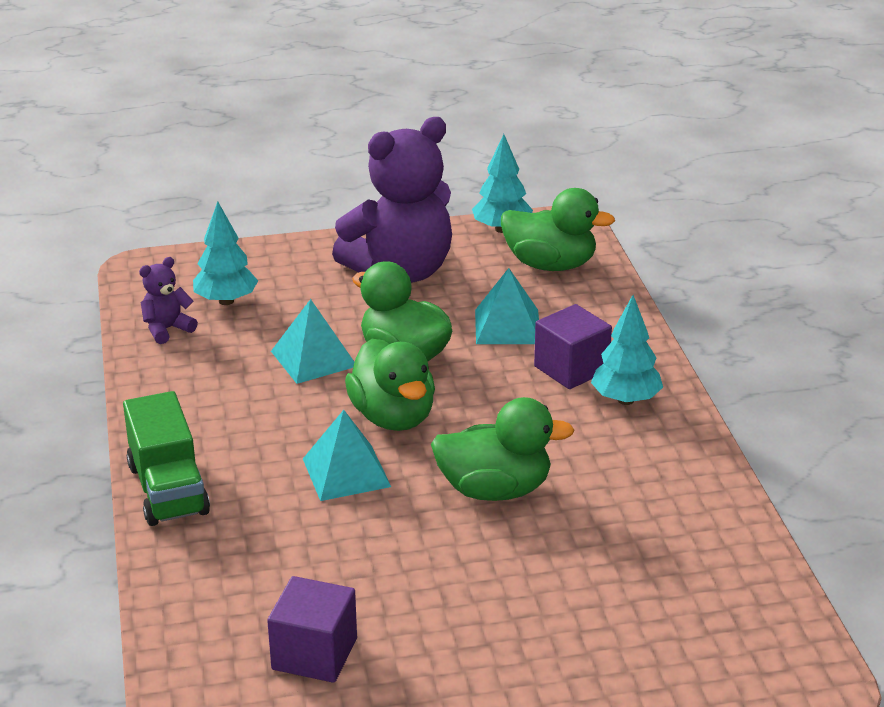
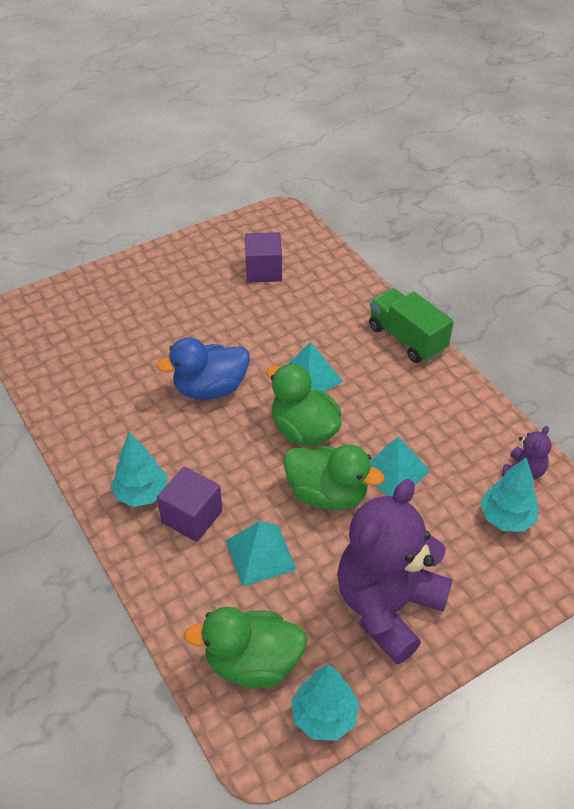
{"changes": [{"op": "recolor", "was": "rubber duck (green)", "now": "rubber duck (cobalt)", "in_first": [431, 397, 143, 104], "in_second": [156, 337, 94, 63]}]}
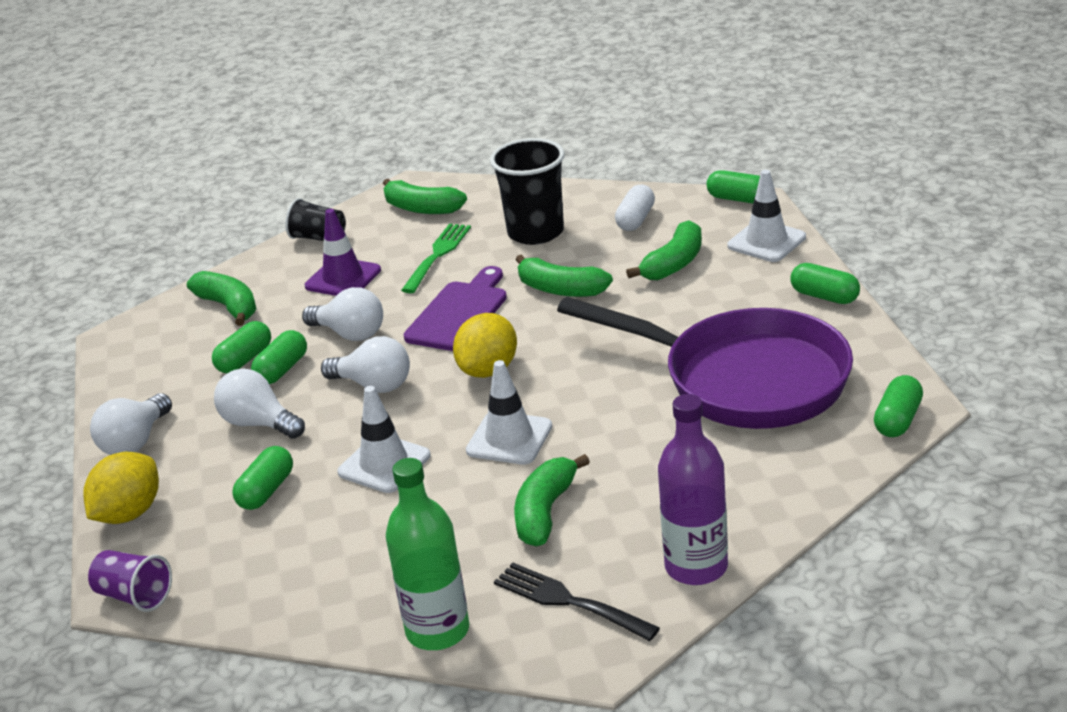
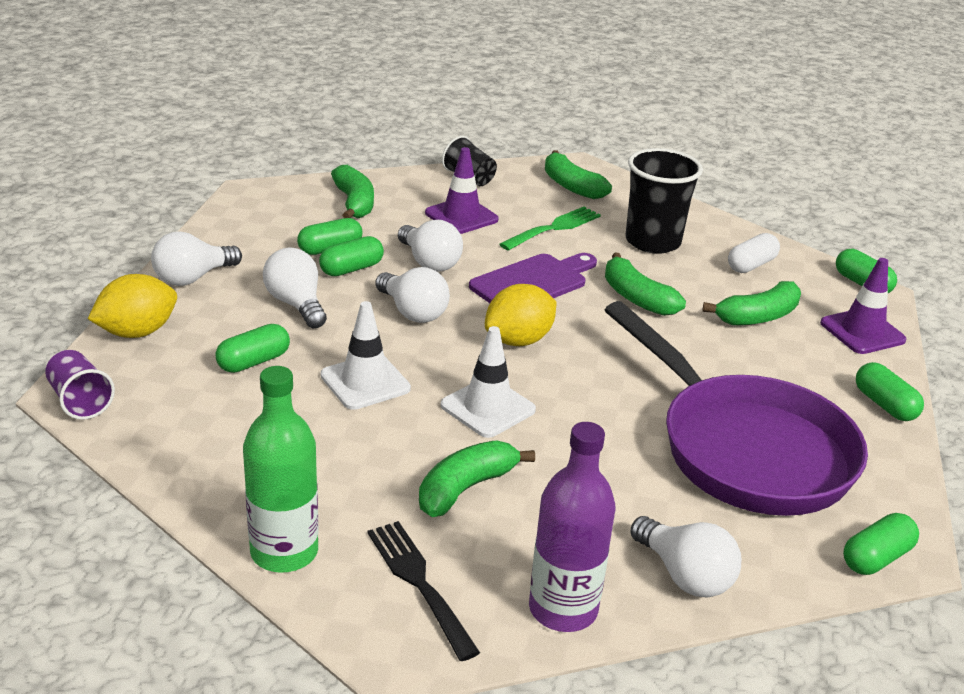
{"changes": [{"op": "insert", "now": "lightbulb (snow-white)", "in_second": [630, 516, 111, 82]}, {"op": "recolor", "was": "road cone (snow-white)", "now": "road cone (royal purple)", "in_first": [727, 170, 79, 92], "in_second": [820, 258, 86, 96]}]}
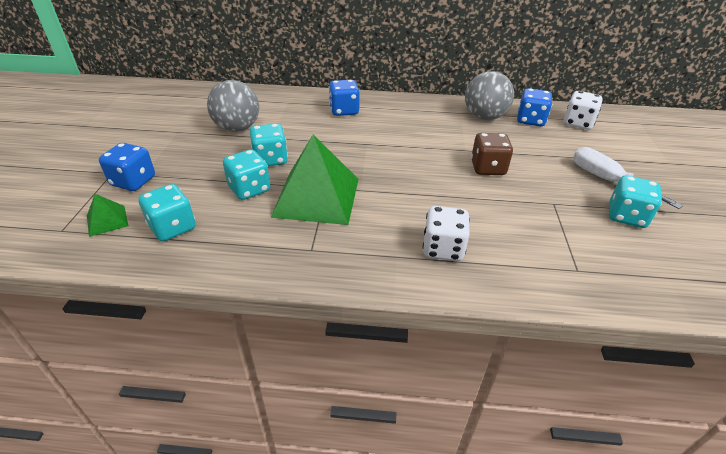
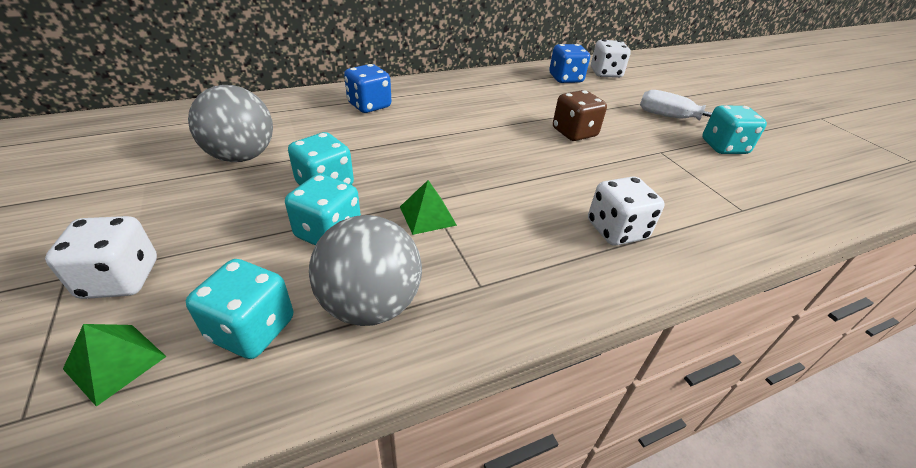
{"changes": [{"op": "move", "was": "play ball (gray)", "in_first": [465, 71, 49, 49], "in_second": [309, 215, 113, 111]}, {"op": "recolor", "was": "die (cobalt)", "now": "die (snow-white)", "in_first": [99, 143, 56, 48], "in_second": [45, 216, 112, 83]}, {"op": "resize", "was": "pyramid (green)", "in_first": [271, 134, 88, 91], "in_second": [400, 180, 57, 55], "ratio": 0.44}]}
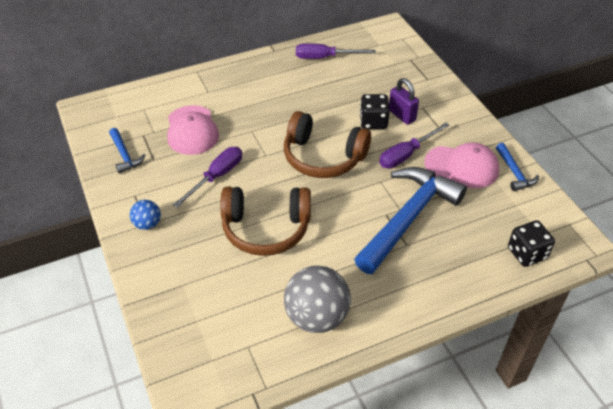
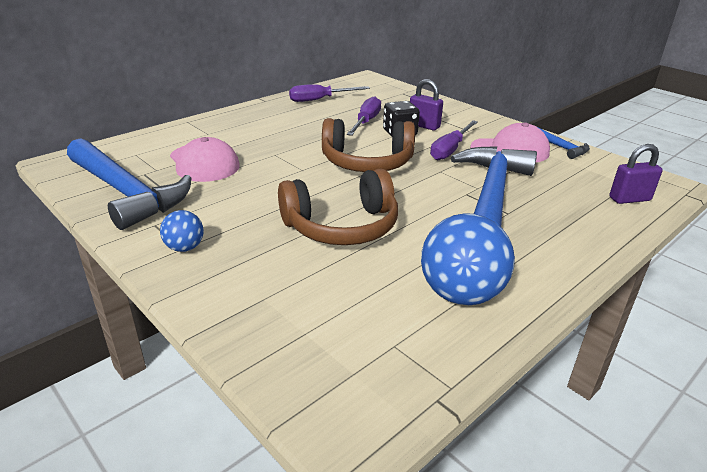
{"changes": [{"op": "move", "was": "screwdriver (royal purple)", "in_first": [173, 147, 69, 60], "in_second": [347, 96, 34, 40]}, {"op": "replace", "was": "die (jet-black)", "now": "padlock (royal purple)", "in_first": [508, 220, 47, 47], "in_second": [609, 144, 54, 60]}, {"op": "recolor", "was": "play ball (gray)", "now": "play ball (cobalt)", "in_first": [284, 265, 67, 68], "in_second": [421, 213, 94, 92]}, {"op": "resize", "was": "hammer (cobalt)", "in_first": [109, 128, 36, 46], "in_second": [67, 138, 124, 92], "ratio": 2.23}]}
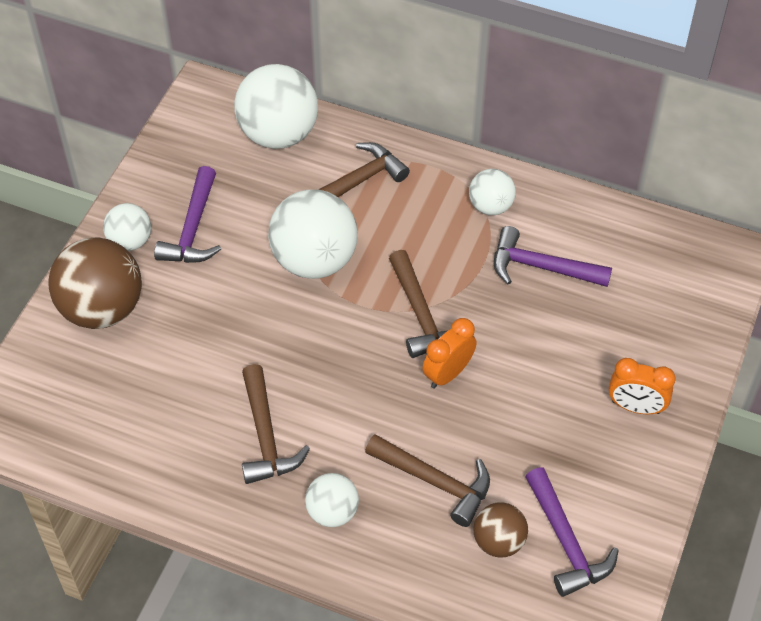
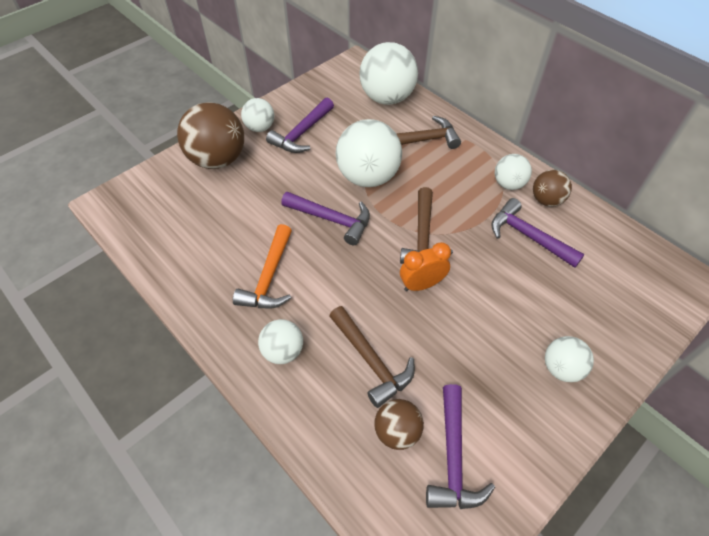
{"changes": [{"op": "insert", "now": "hammer (royal purple)", "in_second": [281, 192, 89, 53]}, {"op": "insert", "now": "play ball (dark brown)", "in_second": [533, 170, 39, 37]}, {"op": "replace", "was": "clock (orange)", "now": "play ball (snow-white)", "in_first": [609, 358, 67, 56], "in_second": [545, 336, 49, 46]}, {"op": "recolor", "was": "hammer (dark brown)", "now": "hammer (orange)", "in_first": [242, 364, 68, 120], "in_second": [233, 224, 59, 84]}]}
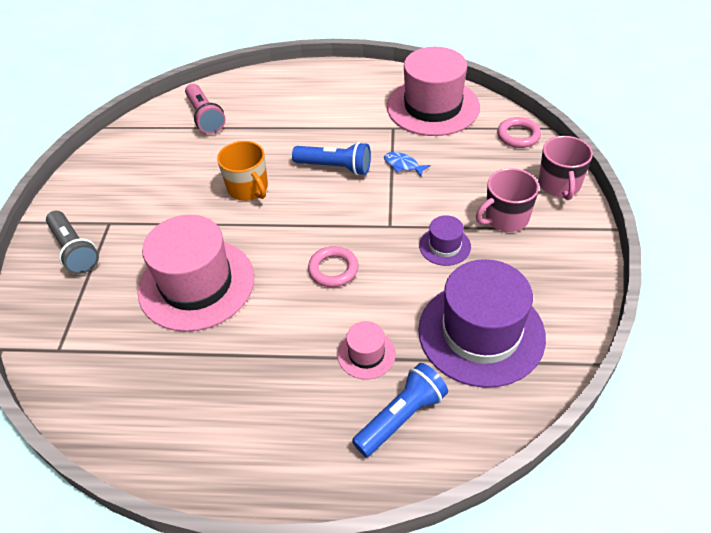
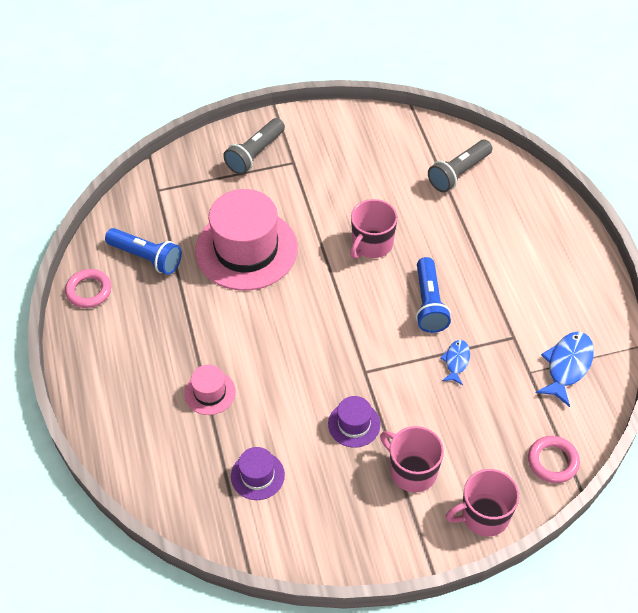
{"changes": [{"op": "move", "was": "torus (pink)", "in_first": [308, 246, 50, 41], "in_second": [65, 269, 46, 39]}, {"op": "move", "was": "flashlight (cobalt)", "in_first": [352, 363, 96, 94], "in_second": [105, 228, 77, 47]}, {"op": "replace", "was": "top hat (pink)", "now": "toy fish (cobalt)", "in_first": [387, 47, 93, 89], "in_second": [536, 332, 58, 75]}, {"op": "recolor", "was": "flashlight (pink)", "now": "flashlight (gray)", "in_first": [185, 83, 41, 51], "in_second": [428, 140, 65, 52]}, {"op": "recolor", "was": "mug (orange)", "now": "mug (pink)", "in_first": [217, 141, 51, 60], "in_second": [350, 199, 47, 60]}, {"op": "resize", "was": "top hat (royal purple)", "in_first": [418, 259, 128, 129], "in_second": [231, 447, 54, 53], "ratio": 0.46}]}
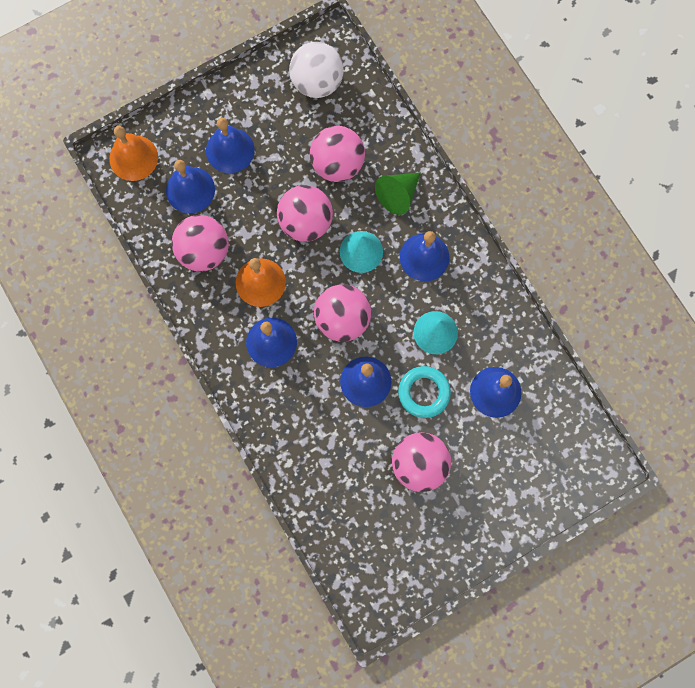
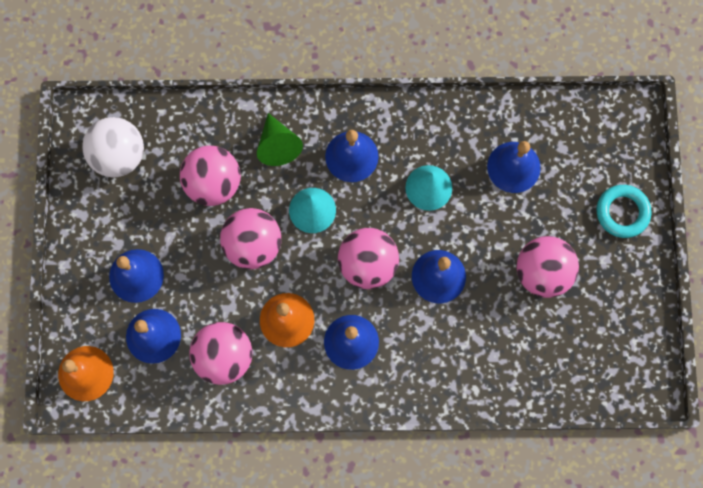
{"changes": [{"op": "move", "was": "torus (aqua)", "in_first": [398, 366, 53, 52], "in_second": [596, 185, 56, 53]}]}
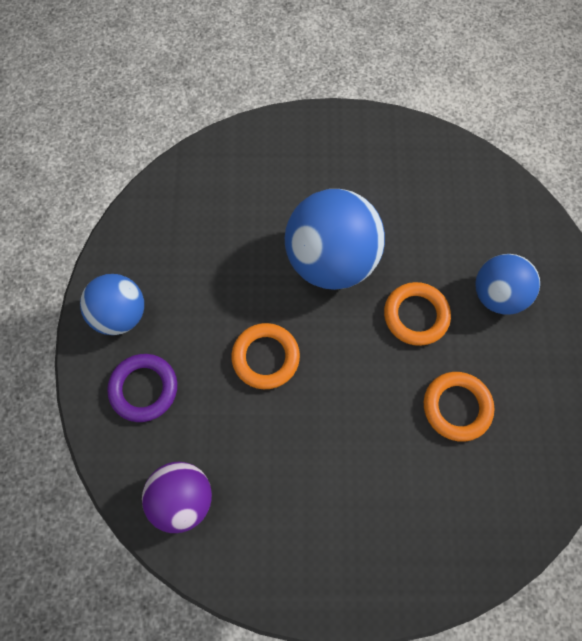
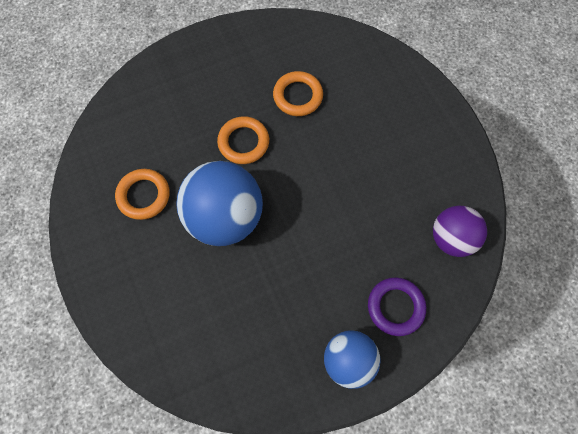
{"changes": [{"op": "delete", "was": "play ball (cobalt)", "in_first": [475, 254, 65, 61]}, {"op": "move", "was": "torus (orange)", "in_first": [231, 323, 69, 66], "in_second": [115, 169, 55, 51]}]}
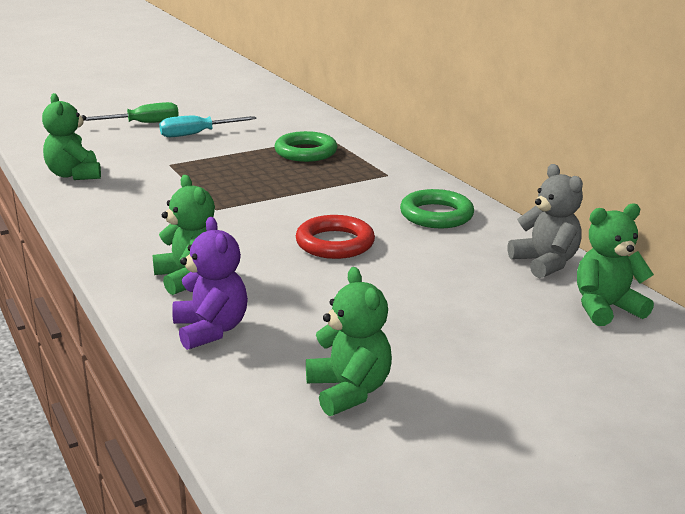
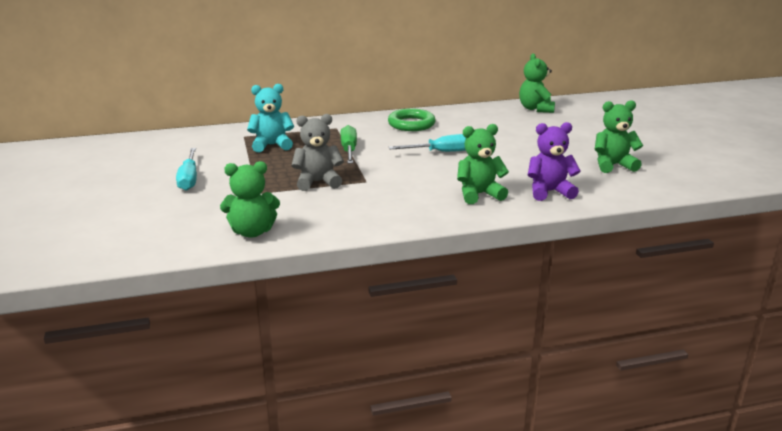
{"changes": [{"op": "move", "was": "screwdriver (green)", "in_first": [84, 102, 95, 21], "in_second": [340, 125, 17, 39]}, {"op": "move", "was": "teddy bear (gray)", "in_first": [508, 164, 75, 114], "in_second": [292, 114, 52, 77]}, {"op": "replace", "was": "torus (green)", "now": "teddy bear (aqua)", "in_first": [275, 131, 62, 31], "in_second": [247, 84, 47, 68]}, {"op": "replace", "was": "torus (scarlet)", "now": "screwdriver (aqua)", "in_first": [296, 215, 79, 44], "in_second": [389, 134, 77, 18]}]}
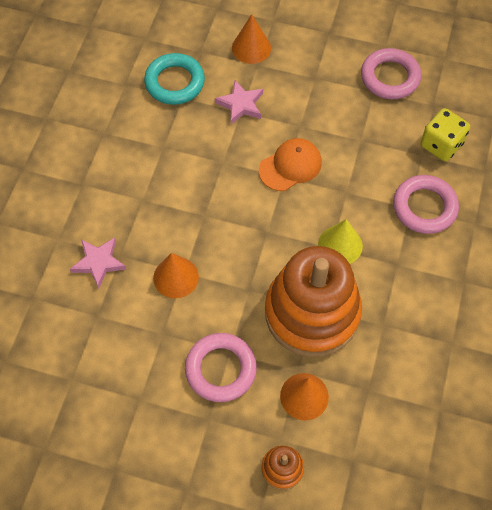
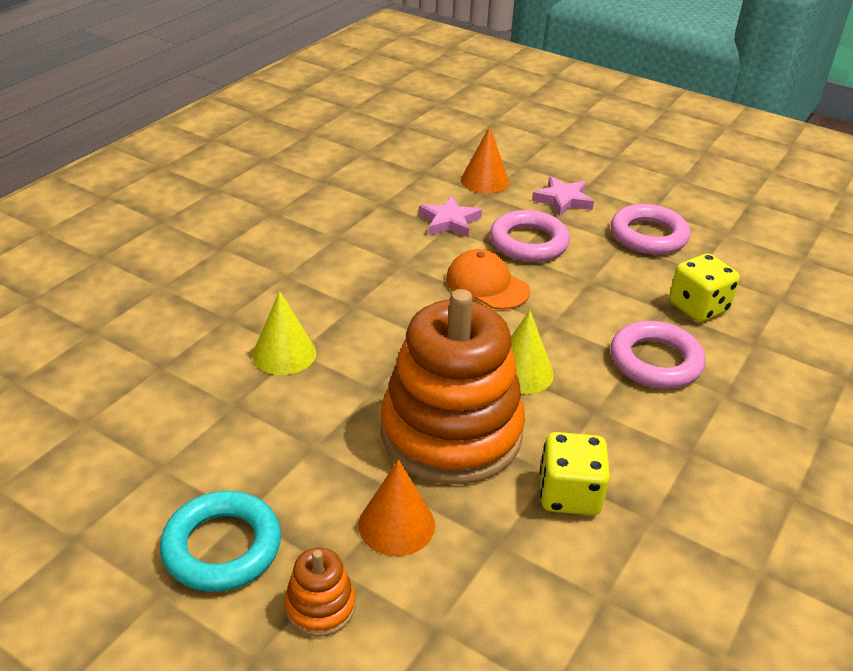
{"changes": [{"op": "insert", "now": "die (bright yellow)", "in_second": [540, 432, 70, 83]}, {"op": "move", "was": "star shape (pink)", "in_first": [70, 237, 56, 52], "in_second": [532, 176, 62, 41]}, {"op": "move", "was": "torus (aqua)", "in_first": [144, 53, 61, 52], "in_second": [160, 491, 121, 101]}, {"op": "move", "was": "torus (pink)", "in_first": [185, 333, 72, 69], "in_second": [490, 210, 80, 52]}, {"op": "recolor", "was": "cone (orange)", "now": "cone (bright yellow)", "in_first": [153, 253, 46, 45], "in_second": [252, 291, 64, 84]}, {"op": "rotate", "was": "cap (orange)", "in_first": [259, 138, 63, 53], "in_second": [446, 249, 84, 61], "clockwise": -120}]}
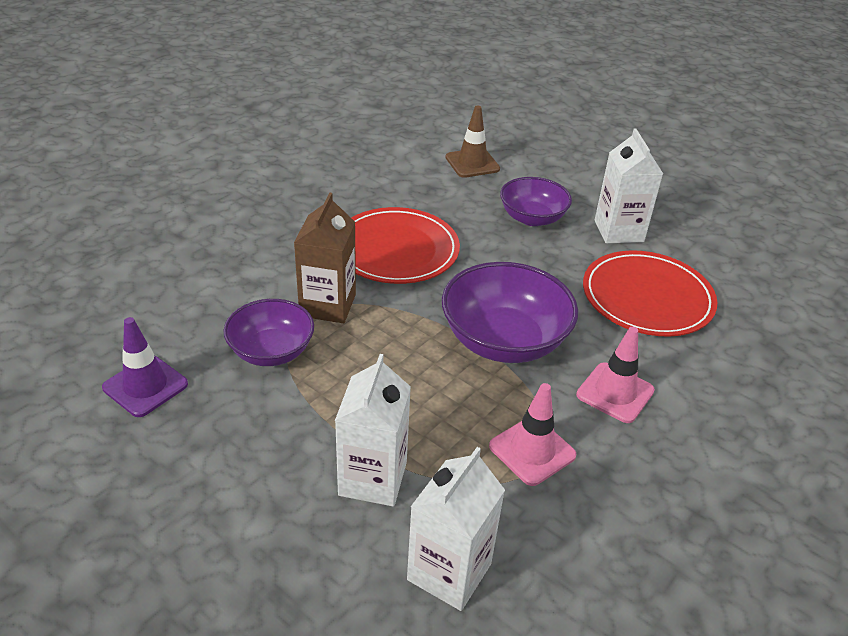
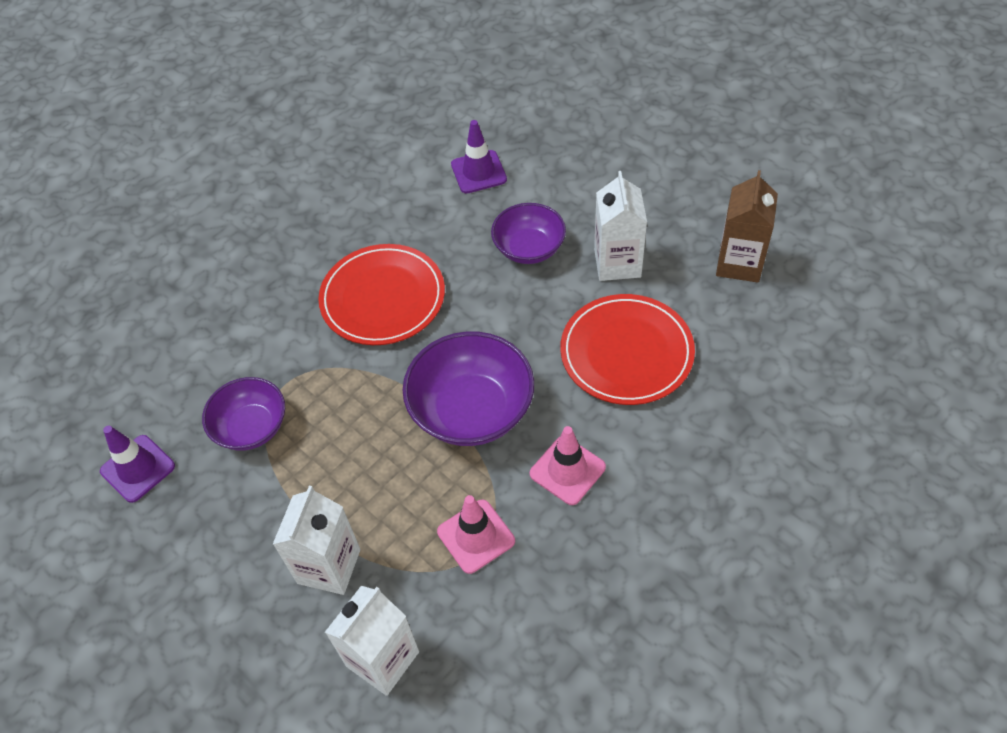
{"changes": [{"op": "move", "was": "milk carton (dark brown)", "in_first": [294, 193, 62, 130], "in_second": [716, 170, 62, 112]}, {"op": "recolor", "was": "road cone (dark brown)", "now": "road cone (royal purple)", "in_first": [445, 105, 55, 73], "in_second": [451, 120, 56, 74]}]}
